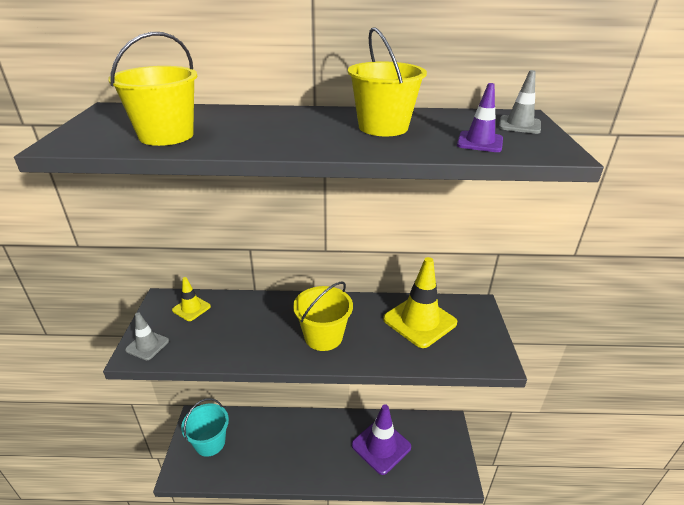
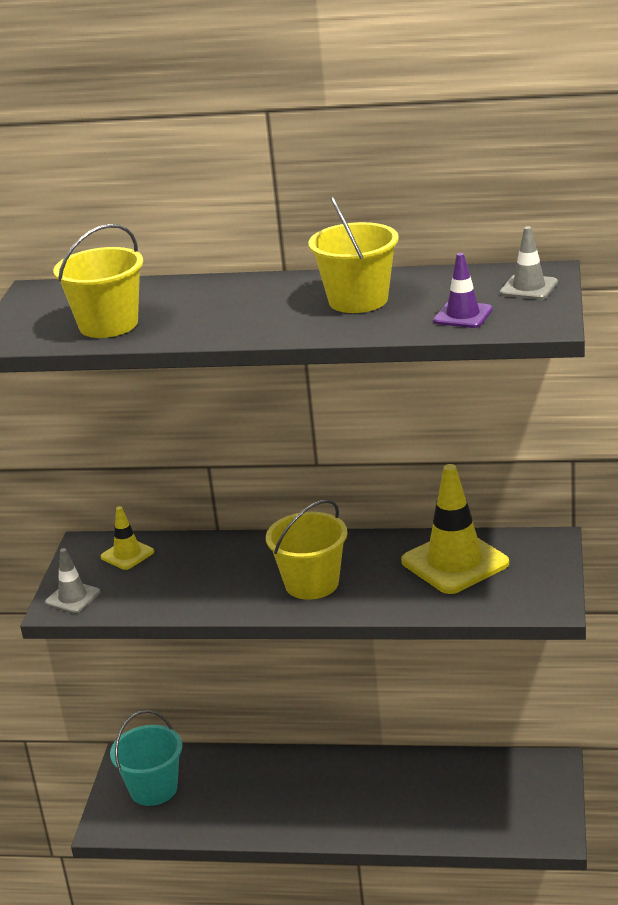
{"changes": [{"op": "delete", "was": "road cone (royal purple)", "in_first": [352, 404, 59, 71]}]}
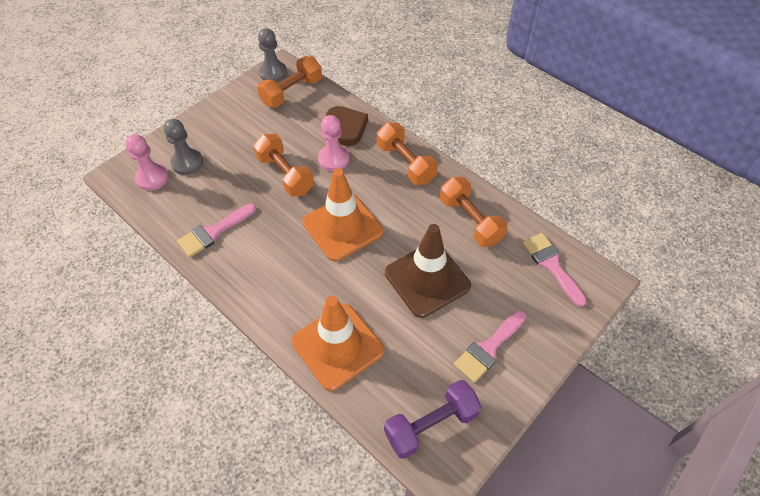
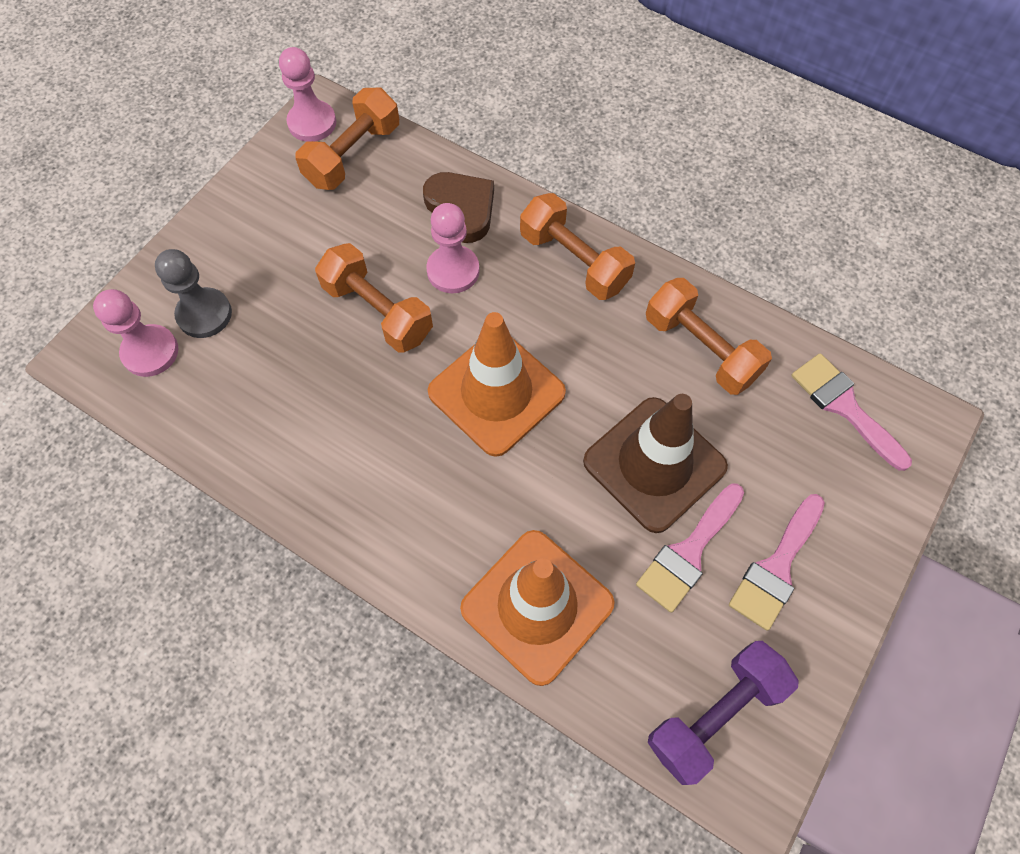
{"changes": [{"op": "move", "was": "paintbrush (pink)", "in_first": [177, 203, 79, 54], "in_second": [636, 484, 108, 129]}, {"op": "recolor", "was": "game pawn (gray)", "now": "game pawn (pink)", "in_first": [258, 28, 29, 54], "in_second": [279, 47, 57, 95]}]}
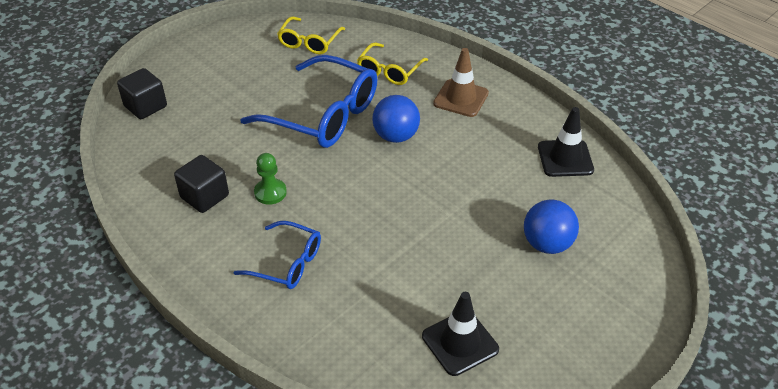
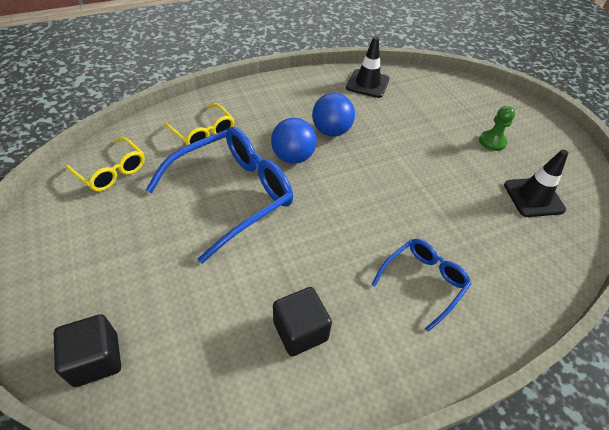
{"changes": [{"op": "delete", "was": "road cone (dark brown)", "in_first": [433, 48, 56, 69]}, {"op": "move", "was": "game pawn (green)", "in_first": [254, 153, 33, 52], "in_second": [479, 106, 36, 45]}, {"op": "move", "was": "play ball (cobalt)", "in_first": [524, 199, 55, 55], "in_second": [312, 93, 43, 43]}]}
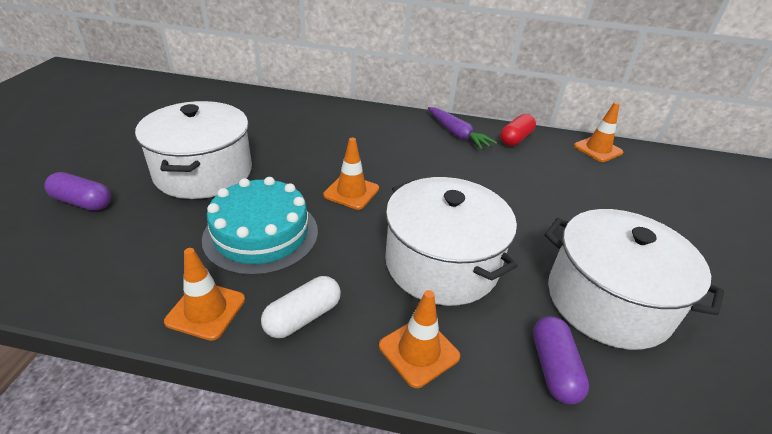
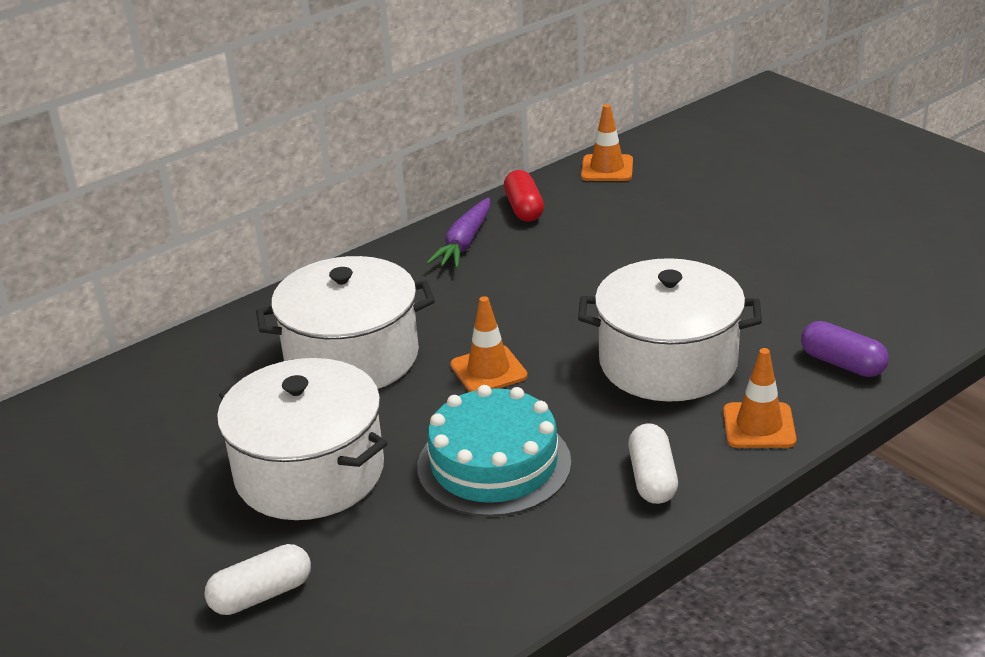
{"changes": [{"op": "delete", "was": "road cone (orange)", "in_first": [164, 248, 81, 93]}, {"op": "move", "was": "stockpot (snow-white)", "in_first": [545, 209, 179, 141], "in_second": [256, 256, 179, 133]}, {"op": "recolor", "was": "capsule (royal purple)", "now": "capsule (snow-white)", "in_first": [44, 172, 67, 39], "in_second": [204, 544, 107, 71]}, {"op": "rotate", "was": "toy carrot (royal purple)", "in_first": [428, 107, 69, 43], "in_second": [426, 197, 65, 71], "clockwise": 105}]}
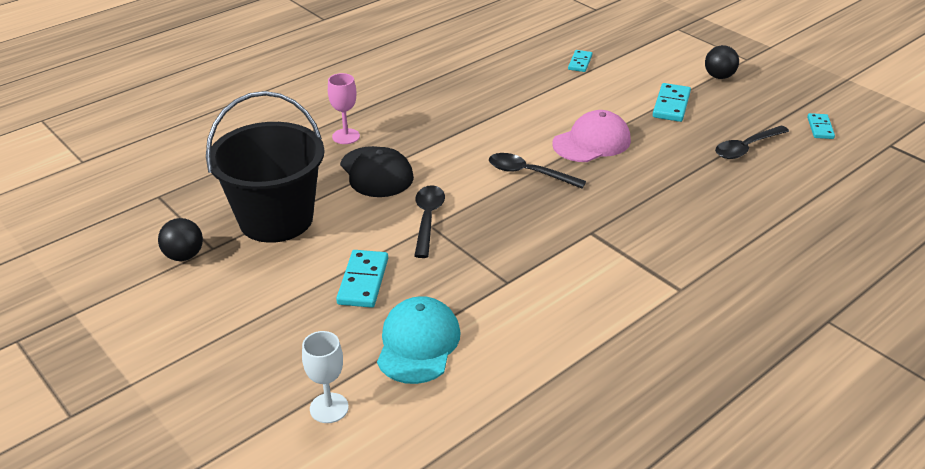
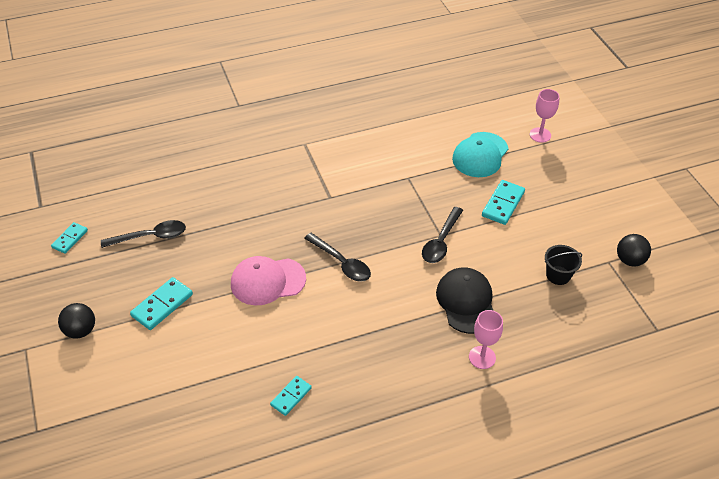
{"changes": [{"op": "move", "was": "domino tile (aqua)", "in_first": [568, 50, 25, 22], "in_second": [270, 376, 42, 40]}, {"op": "recolor", "was": "goblet (snow-white)", "now": "goblet (pink)", "in_first": [302, 331, 47, 92], "in_second": [530, 89, 30, 54]}, {"op": "resize", "was": "pail (jet-black)", "in_first": [206, 91, 118, 152], "in_second": [545, 245, 37, 40], "ratio": 0.41}]}
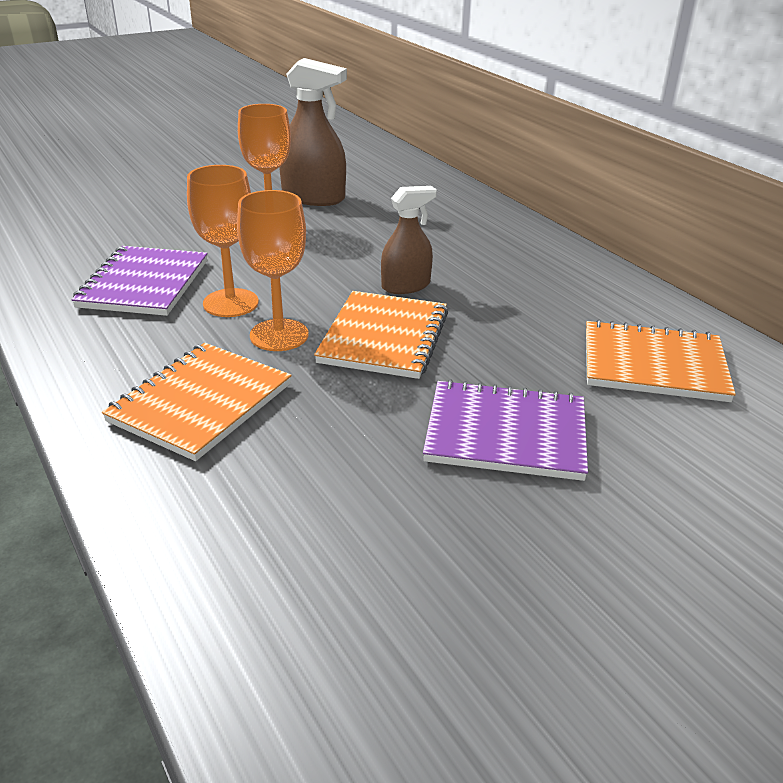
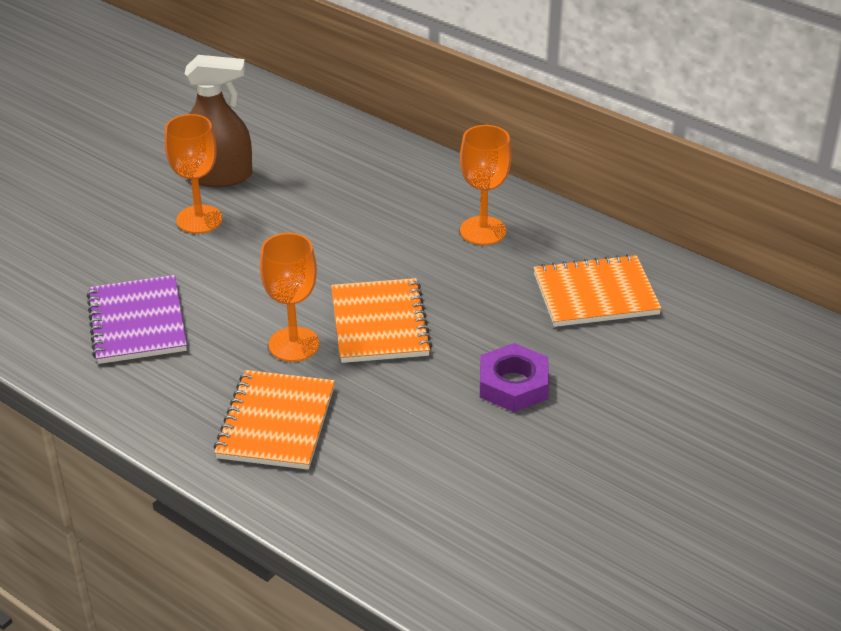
{"changes": [{"op": "delete", "was": "spray cleaner (dark brown)", "in_first": [381, 186, 56, 108]}, {"op": "move", "was": "goblet (orange)", "in_first": [187, 165, 72, 152], "in_second": [460, 125, 52, 120]}, {"op": "replace", "was": "notebook (royal purple)", "now": "hexagon nut (royal purple)", "in_first": [423, 379, 165, 102], "in_second": [480, 343, 69, 69]}]}
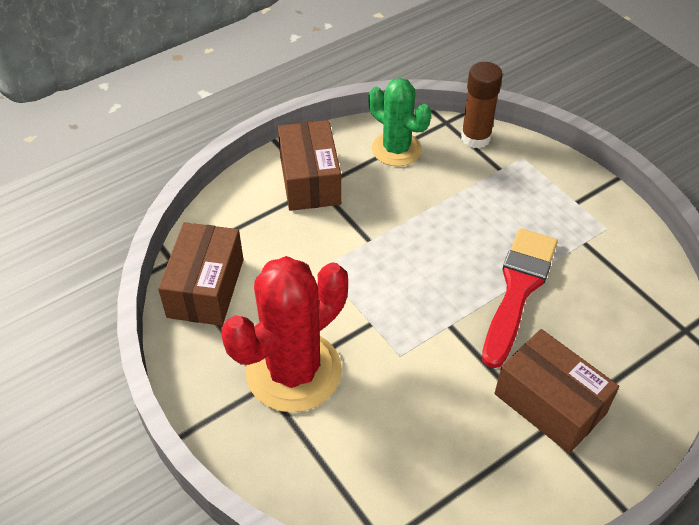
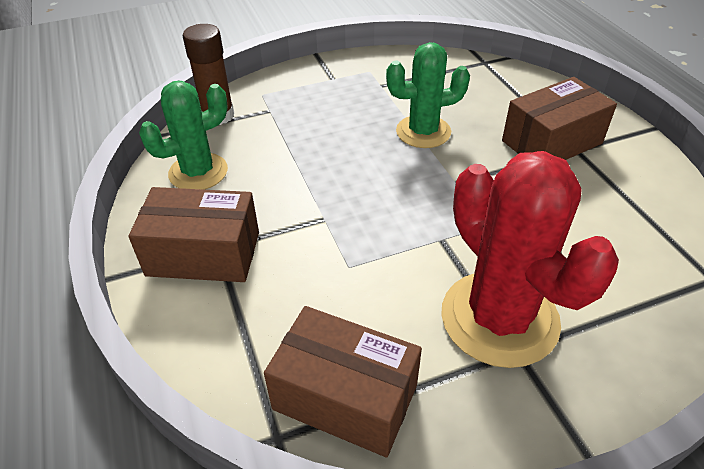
{"changes": [{"op": "replace", "was": "paintbrush (scarlet)", "now": "prickly plant (green)", "in_first": [482, 228, 76, 140], "in_second": [386, 42, 84, 106]}]}
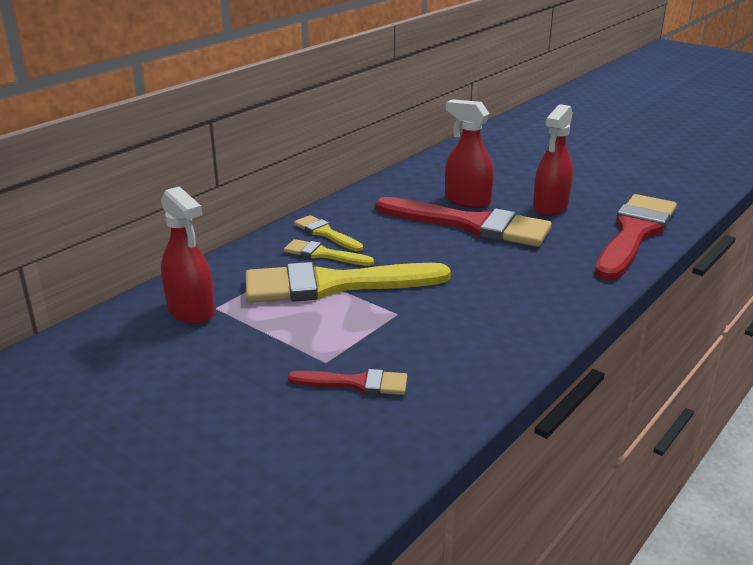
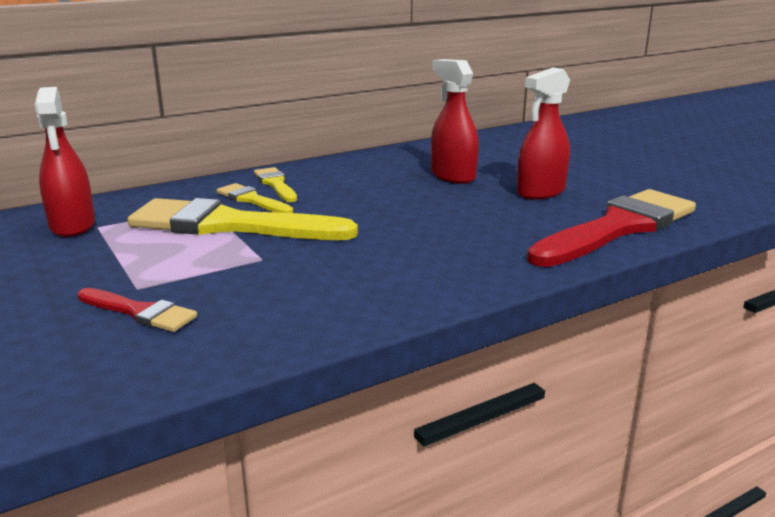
{"changes": [{"op": "delete", "was": "paintbrush (scarlet)", "in_first": [375, 197, 177, 50]}]}
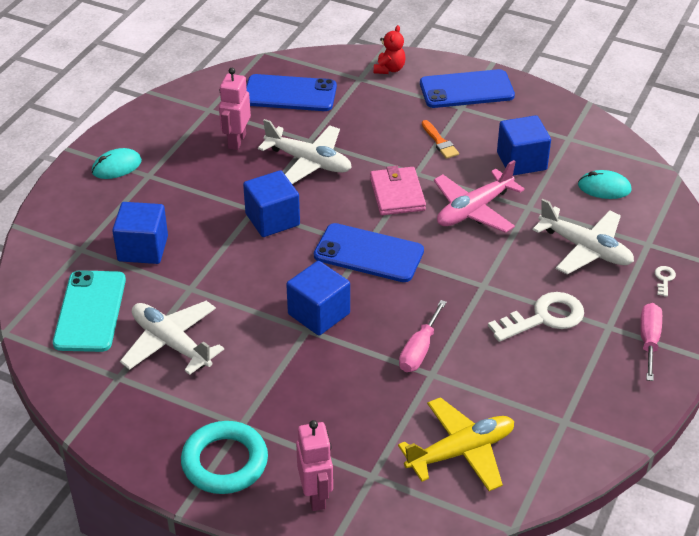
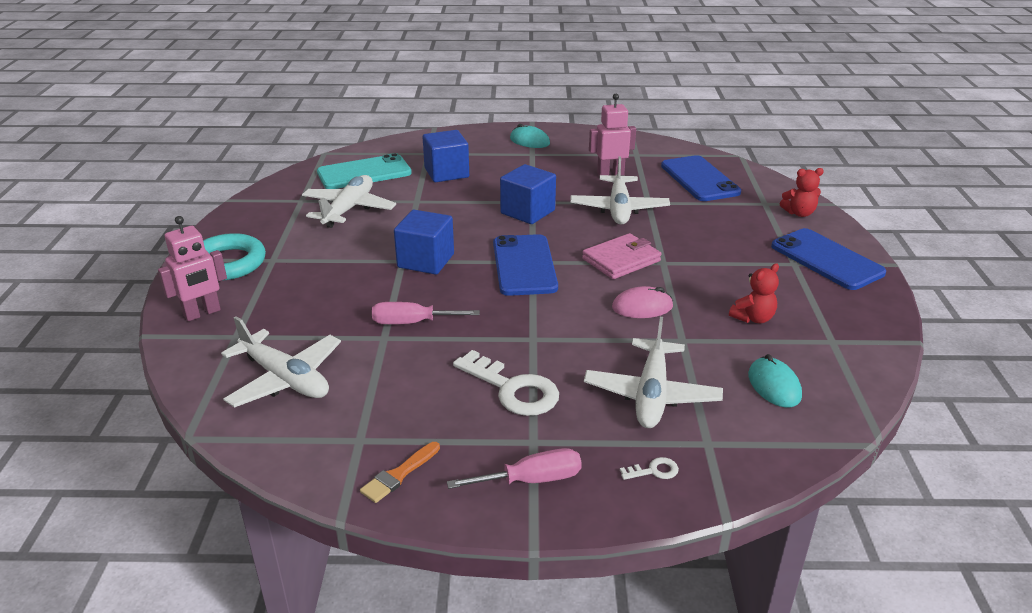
{"changes": [{"op": "move", "was": "paintbrush (orange)", "in_first": [422, 120, 37, 39], "in_second": [360, 442, 80, 61]}, {"op": "replace", "was": "toy plane (pink)", "now": "computer mouse (pink)", "in_first": [434, 160, 91, 73], "in_second": [612, 286, 61, 32]}, {"op": "replace", "was": "solid cube (cobalt)", "now": "teddy bear (scarlet)", "in_first": [497, 115, 54, 61], "in_second": [729, 263, 50, 60]}, {"op": "recolor", "was": "toy plane (bright yellow)", "now": "toy plane (snow-white)", "in_first": [398, 397, 116, 94], "in_second": [221, 316, 120, 92]}]}
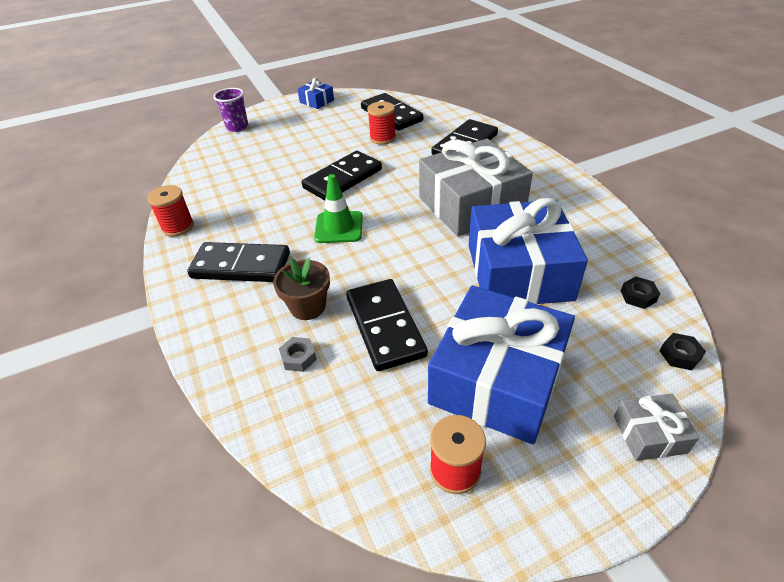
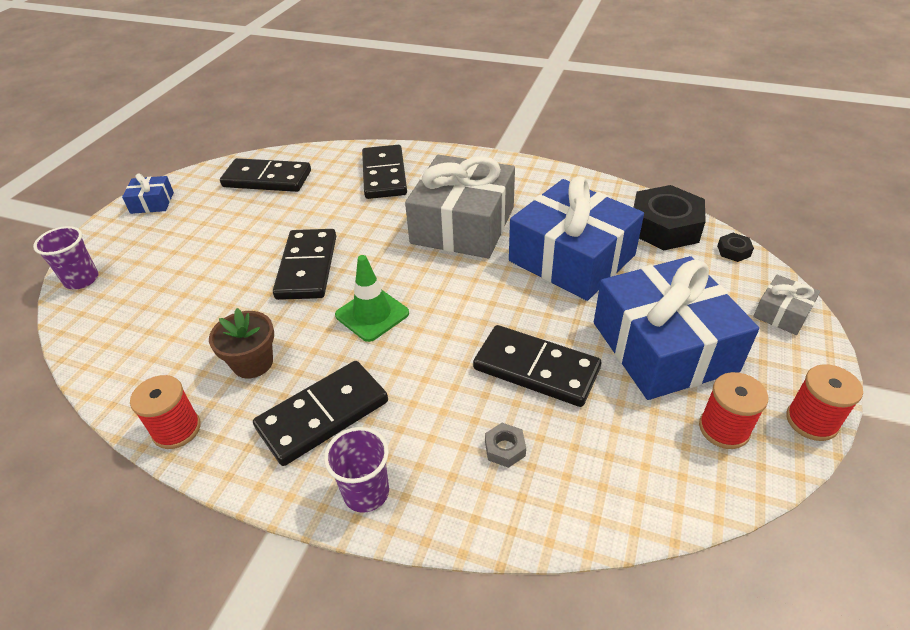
{"changes": [{"op": "insert", "now": "beaker (royal purple)", "in_second": [324, 427, 65, 86]}, {"op": "move", "was": "plant pot (dark brown)", "in_first": [273, 258, 57, 62], "in_second": [209, 308, 65, 71]}, {"op": "move", "was": "bobbin (scarlet)", "in_first": [367, 101, 29, 44], "in_second": [786, 364, 77, 77]}, {"op": "resize", "was": "hexagon nut (jet-black)", "in_first": [621, 276, 39, 33], "in_second": [633, 185, 73, 65], "ratio": 2.41}]}
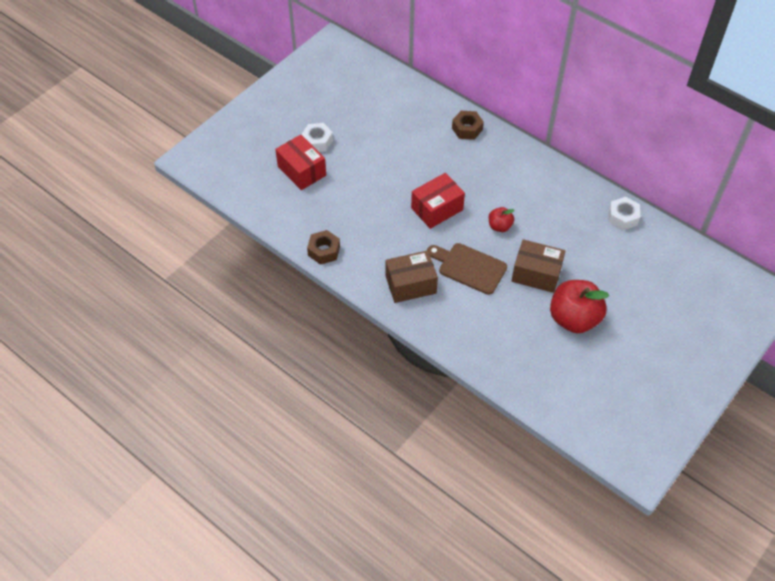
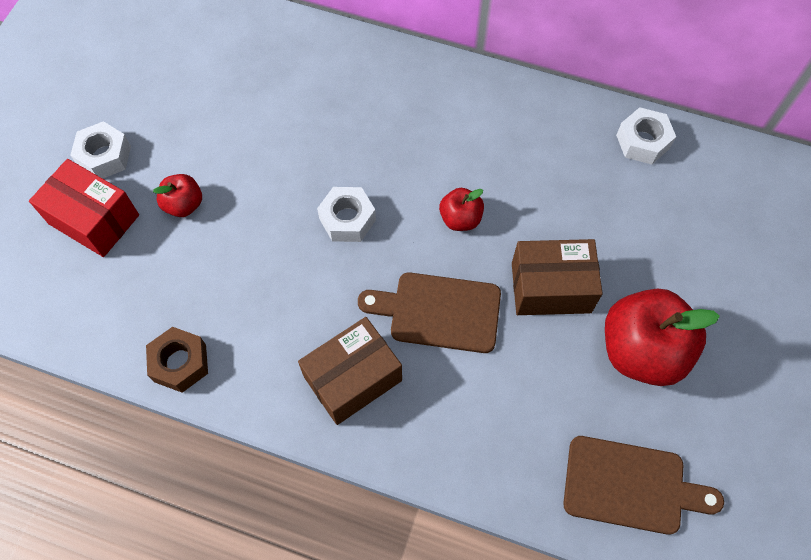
{"changes": [{"op": "delete", "was": "hexagon nut (dark brown)", "in_first": [452, 111, 32, 29]}, {"op": "insert", "now": "toy apple (scarlet)", "in_second": [153, 174, 49, 43]}, {"op": "insert", "now": "cutting board (dark brown)", "in_second": [563, 436, 161, 99]}, {"op": "replace", "was": "package (scarlet)", "now": "hexagon nut (snow-white)", "in_first": [411, 173, 54, 56], "in_second": [317, 187, 59, 55]}]}
